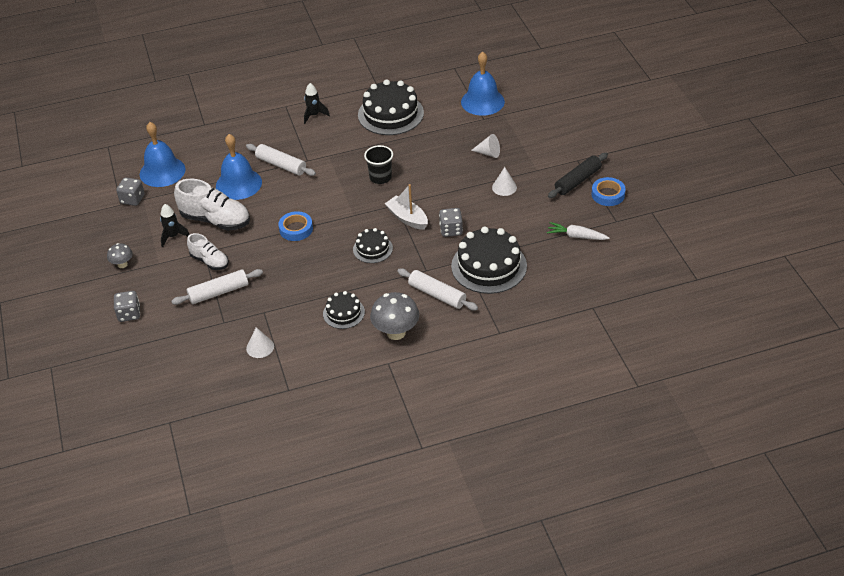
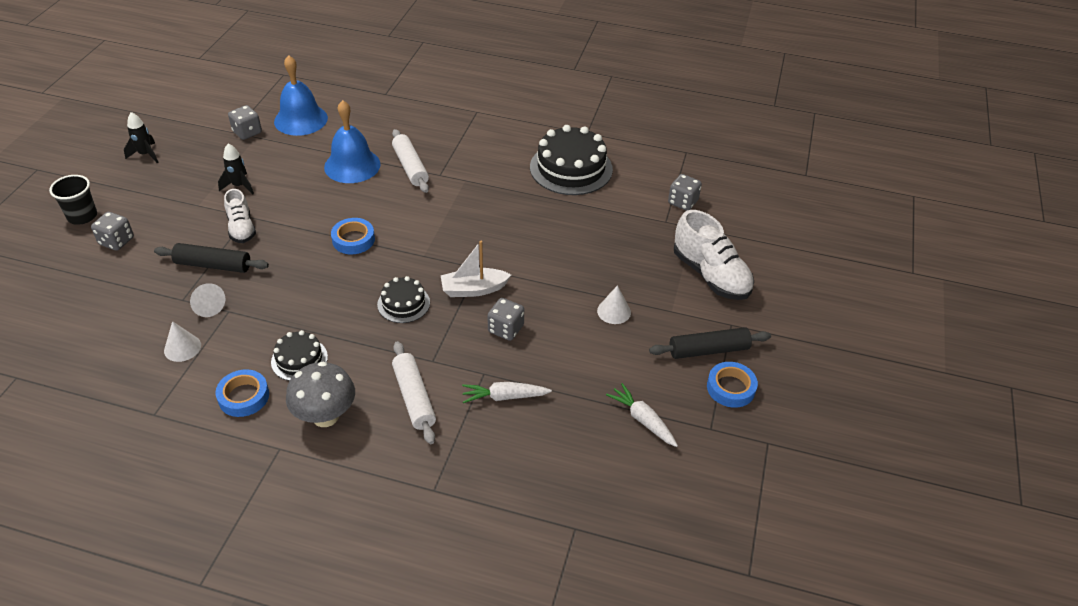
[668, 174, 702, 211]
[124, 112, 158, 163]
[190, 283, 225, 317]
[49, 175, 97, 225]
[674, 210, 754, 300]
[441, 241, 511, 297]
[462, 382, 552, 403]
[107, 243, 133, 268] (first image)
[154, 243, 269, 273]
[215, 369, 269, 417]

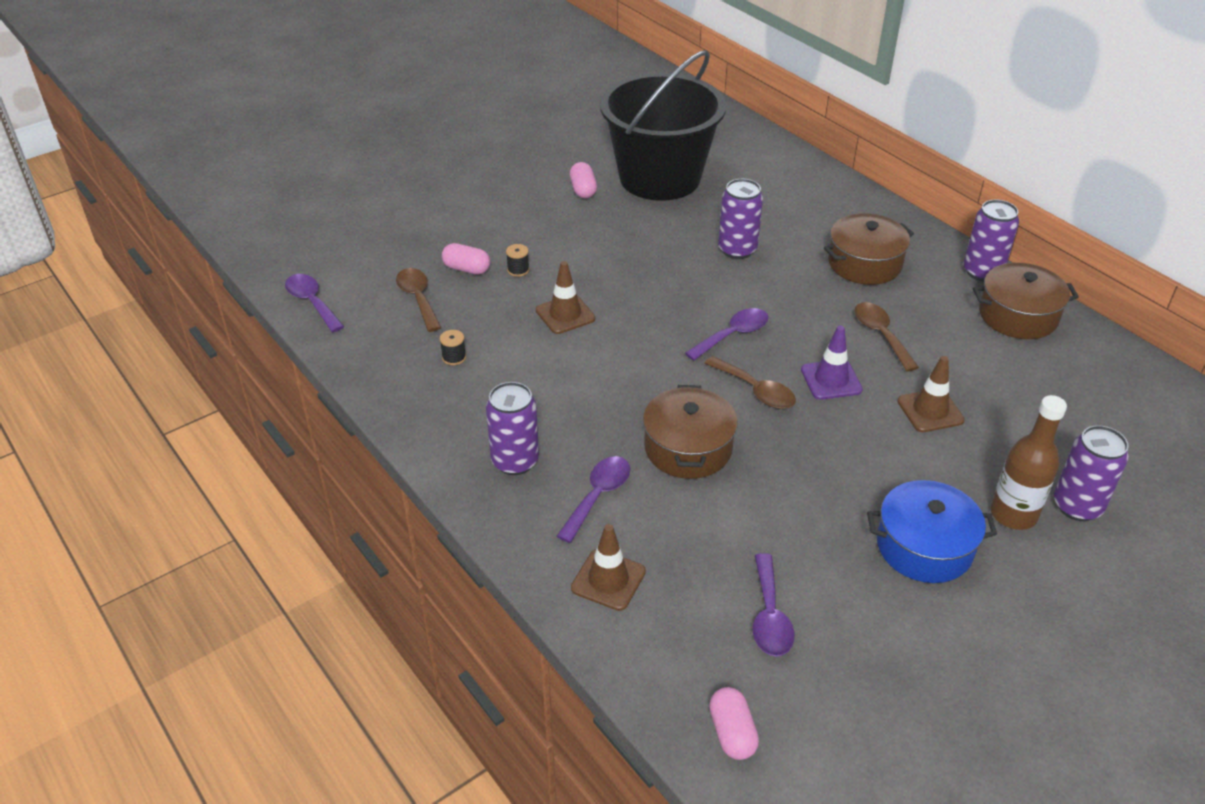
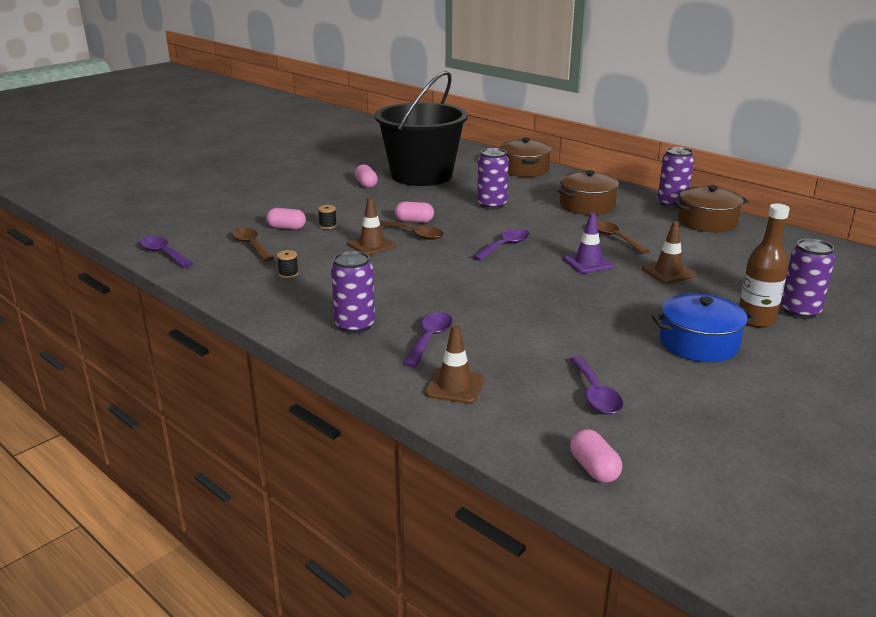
[380, 221, 444, 240]
[499, 138, 552, 177]
[395, 201, 434, 223]

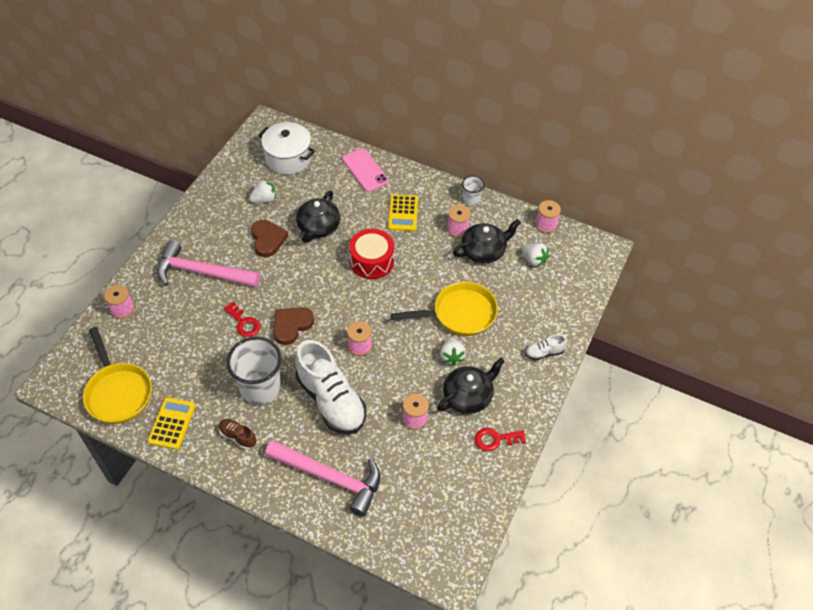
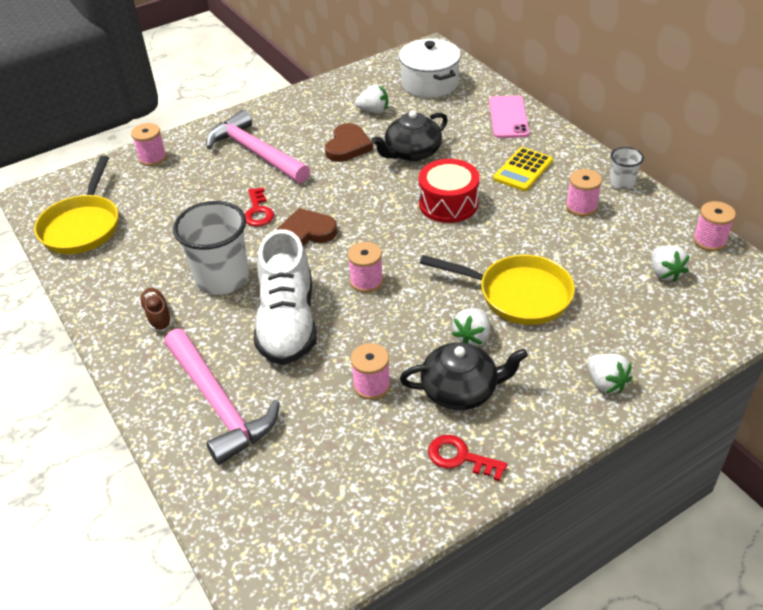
[453, 219, 521, 263] (first image)
[587, 354, 632, 394]
[147, 397, 196, 450] (first image)

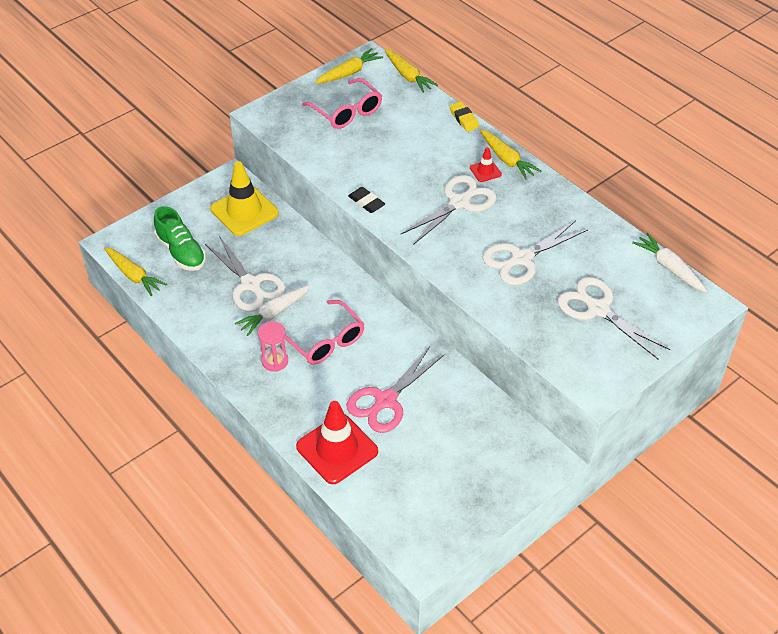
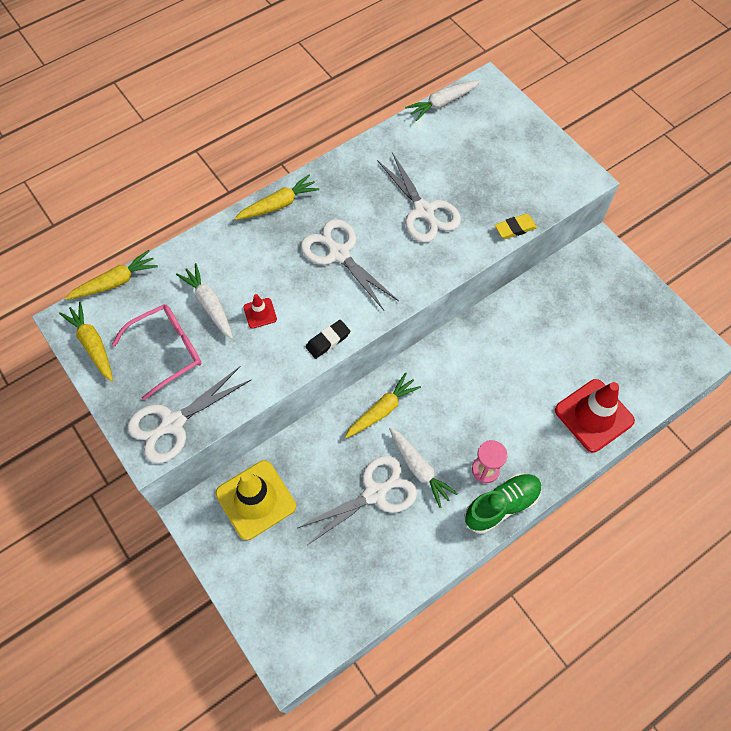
[495, 214, 537, 239]
[243, 294, 277, 329]
[464, 474, 542, 534]
[345, 372, 421, 438]
[127, 366, 251, 463]
[284, 300, 364, 365] (first image)
[347, 347, 444, 433] (first image)
[176, 263, 233, 339]

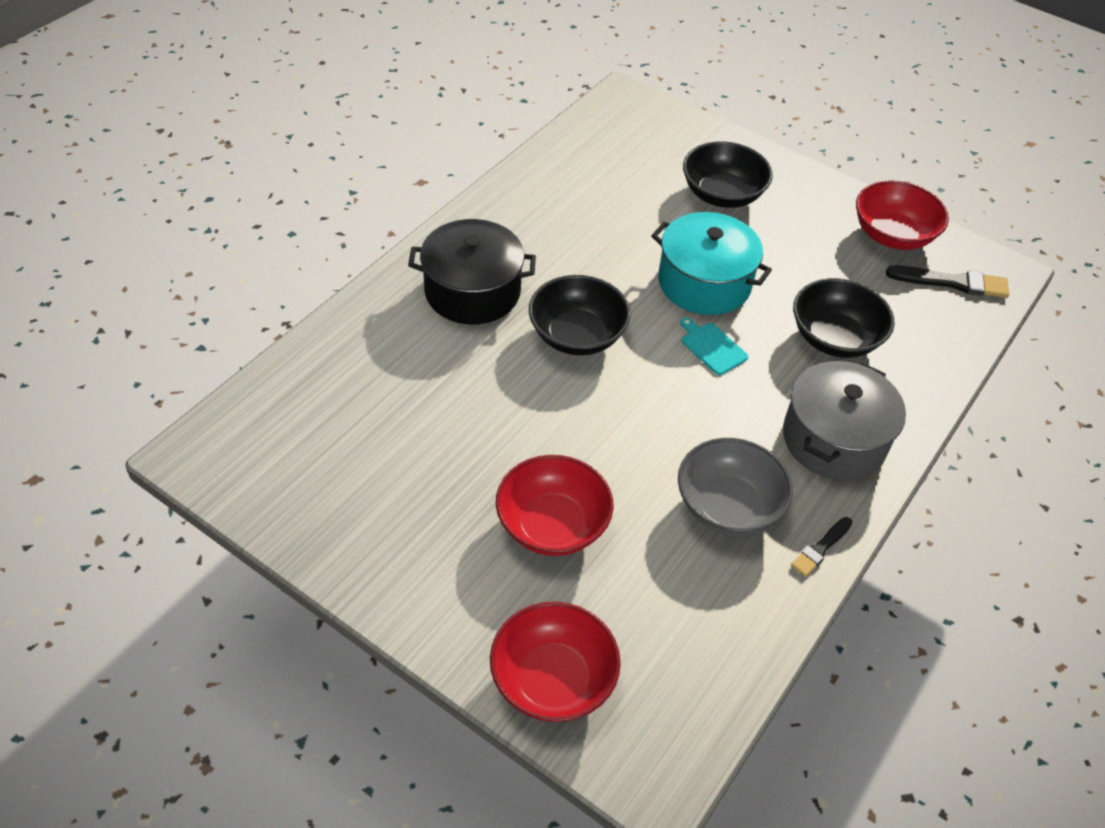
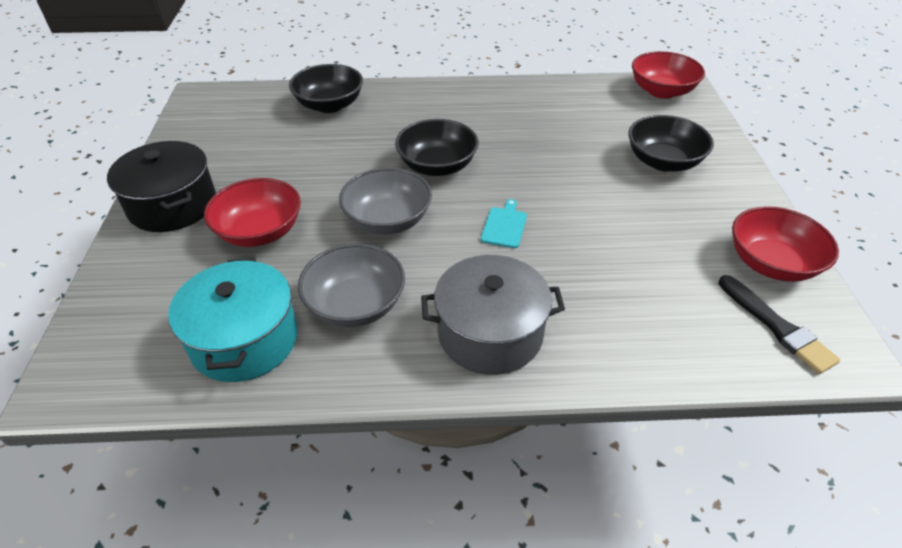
[168, 258, 298, 382]
[107, 141, 216, 232]
[289, 64, 363, 113]
[791, 517, 853, 577] (first image)
[632, 51, 705, 99]
[339, 168, 432, 235]

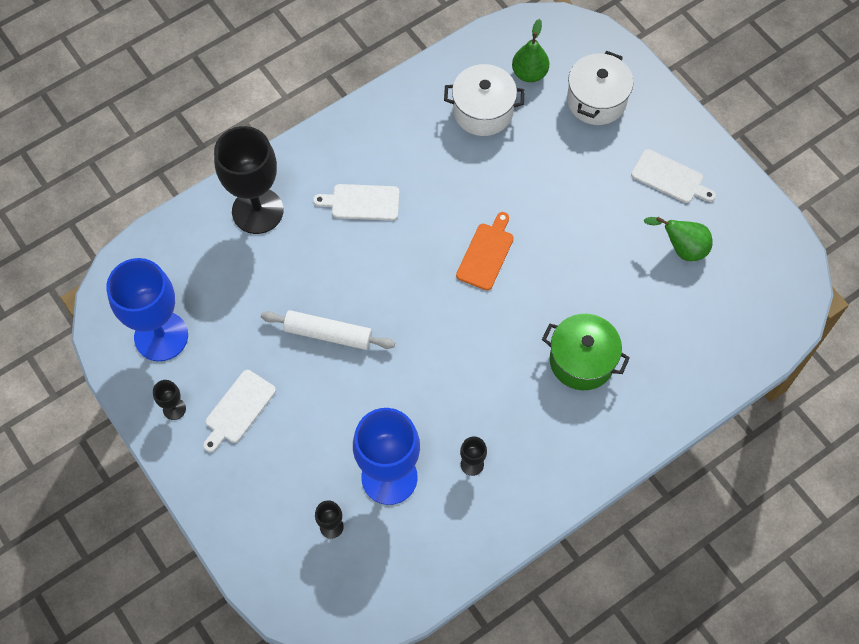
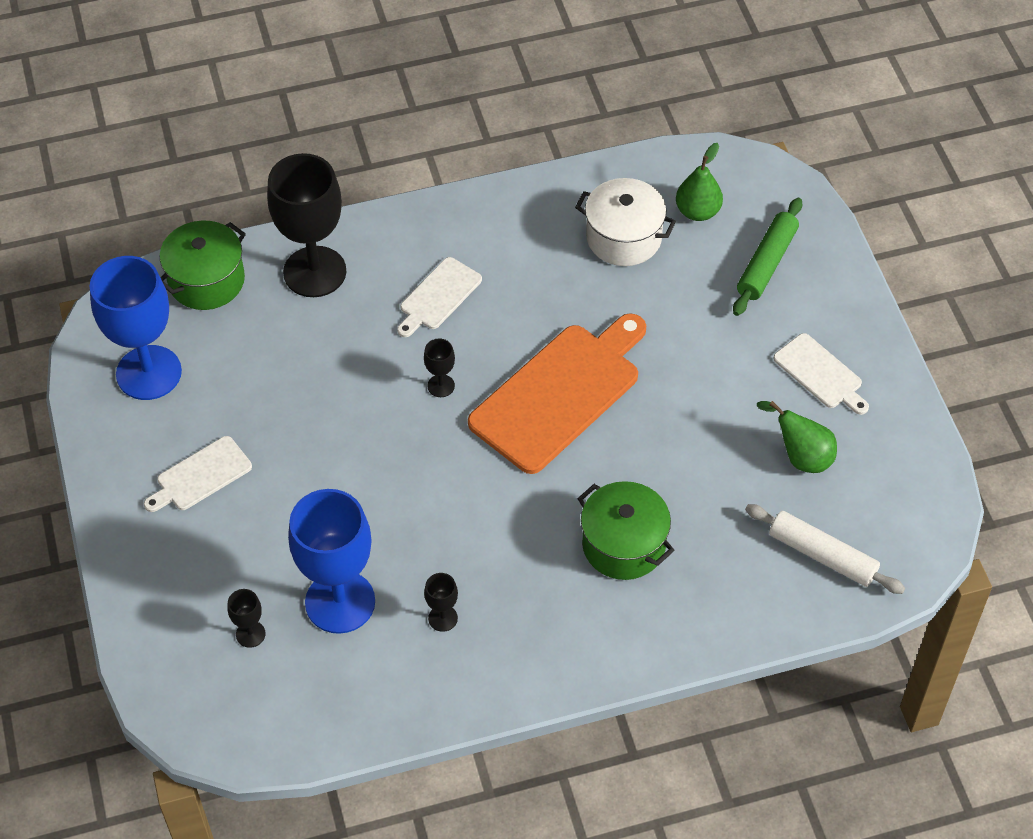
[733, 198, 802, 316]
[397, 257, 482, 337]
[468, 313, 646, 474]
[745, 504, 905, 594]
[424, 338, 455, 397]
[160, 221, 246, 310]

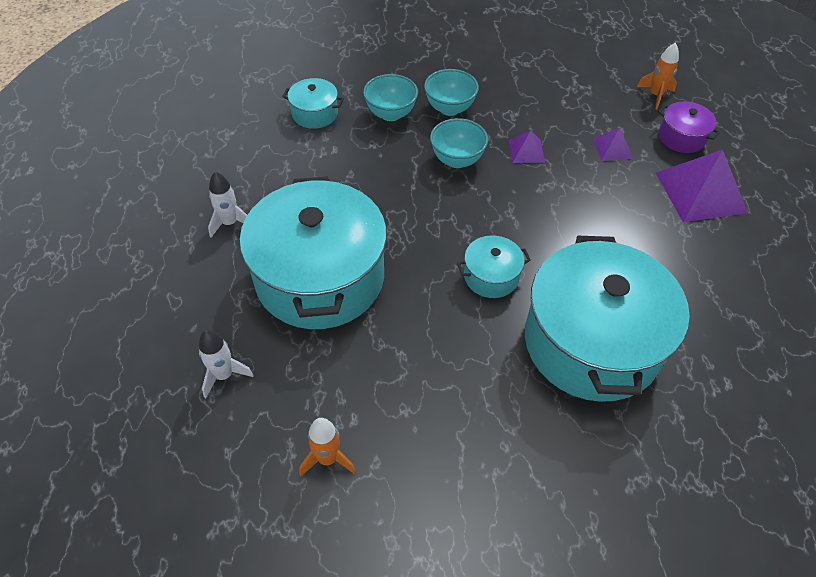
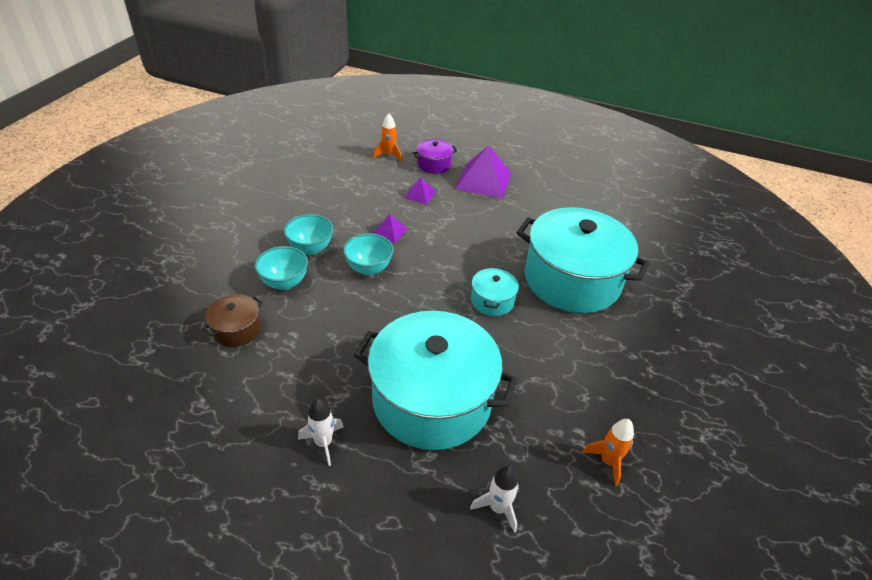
[202, 294, 262, 347]

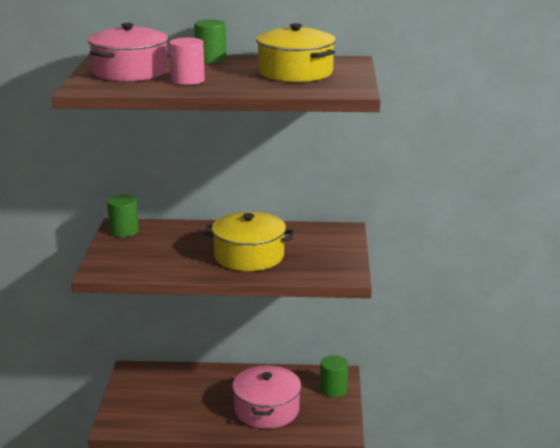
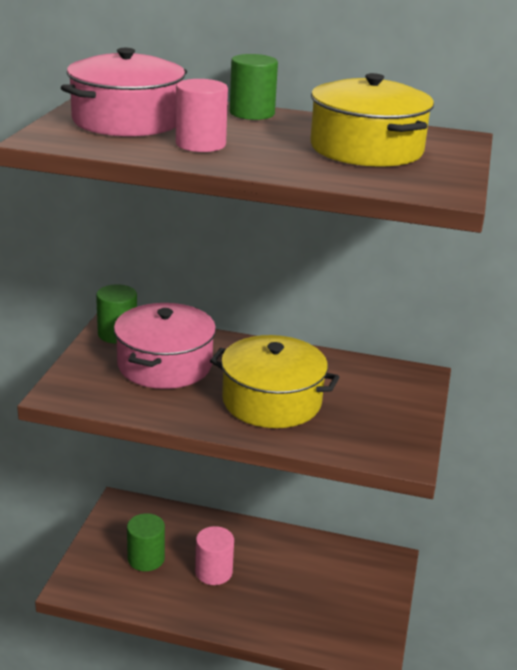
[127, 513, 165, 571]
[114, 303, 216, 389]
[195, 526, 234, 585]

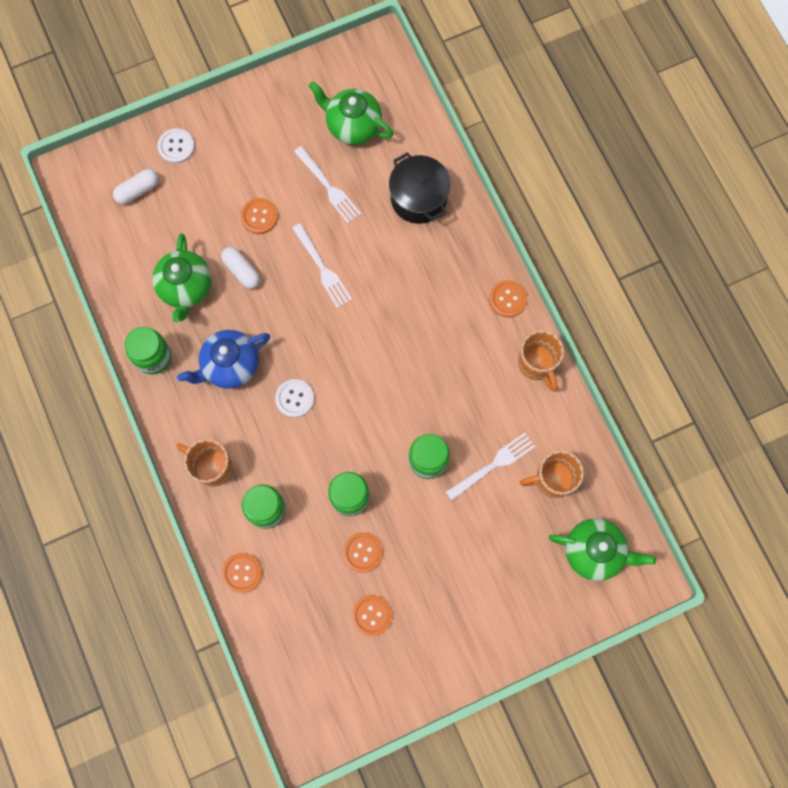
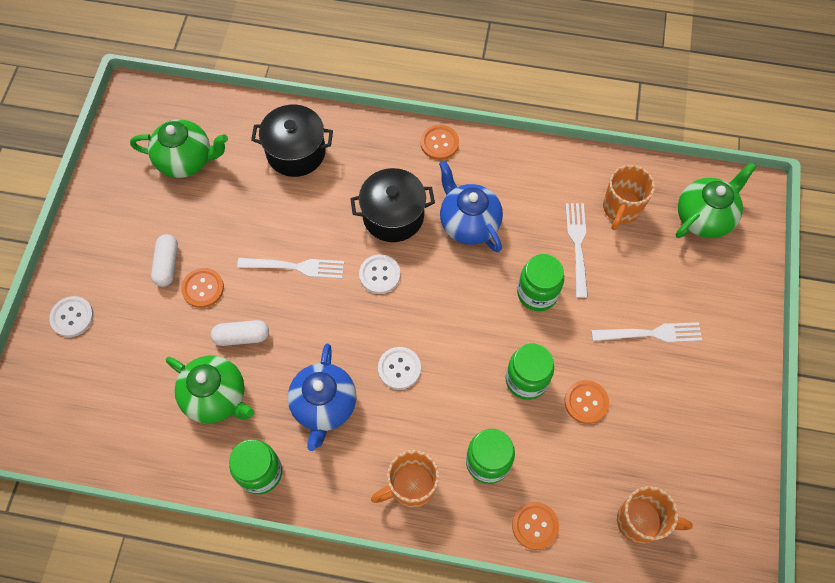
[130, 119, 228, 178]
[591, 322, 702, 342]
[151, 234, 178, 287]
[617, 486, 693, 544]
[352, 595, 392, 636] (first image)
[439, 161, 503, 252]
[350, 168, 435, 242]
[359, 254, 400, 294]

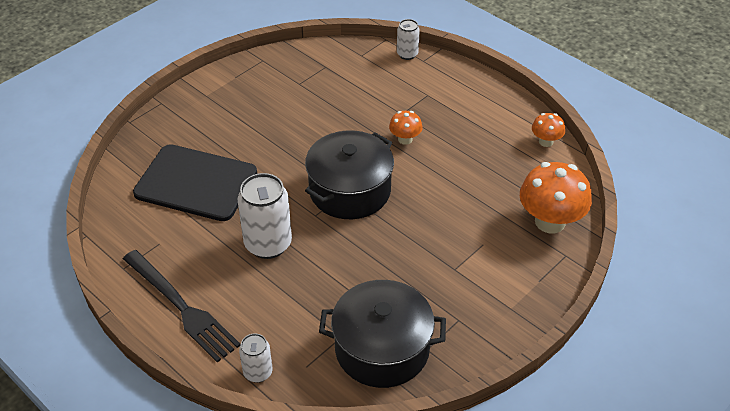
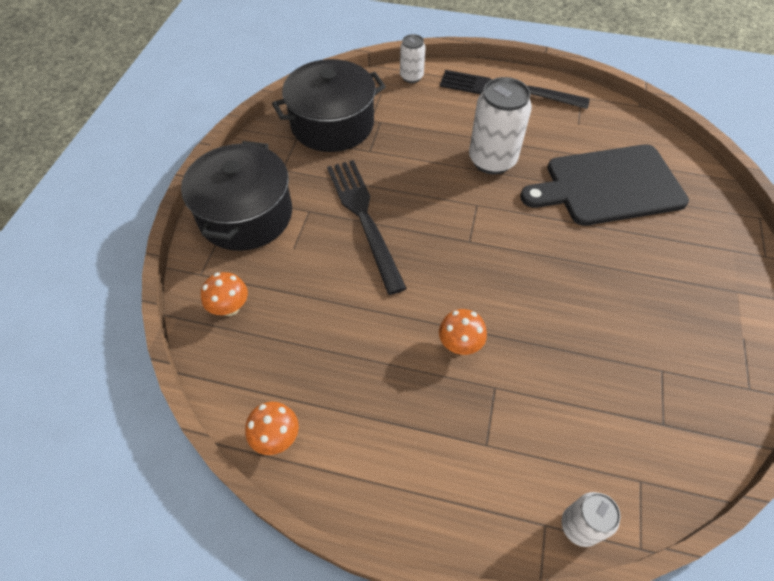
[181, 141, 292, 251]
[201, 272, 248, 316]
[327, 160, 407, 295]

